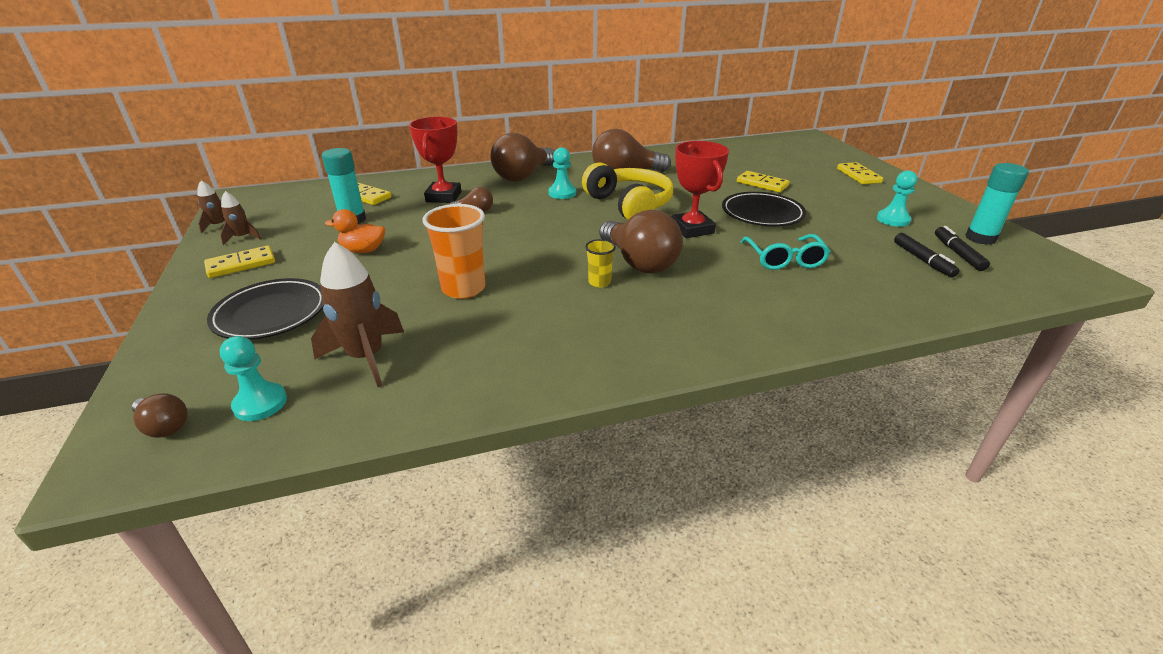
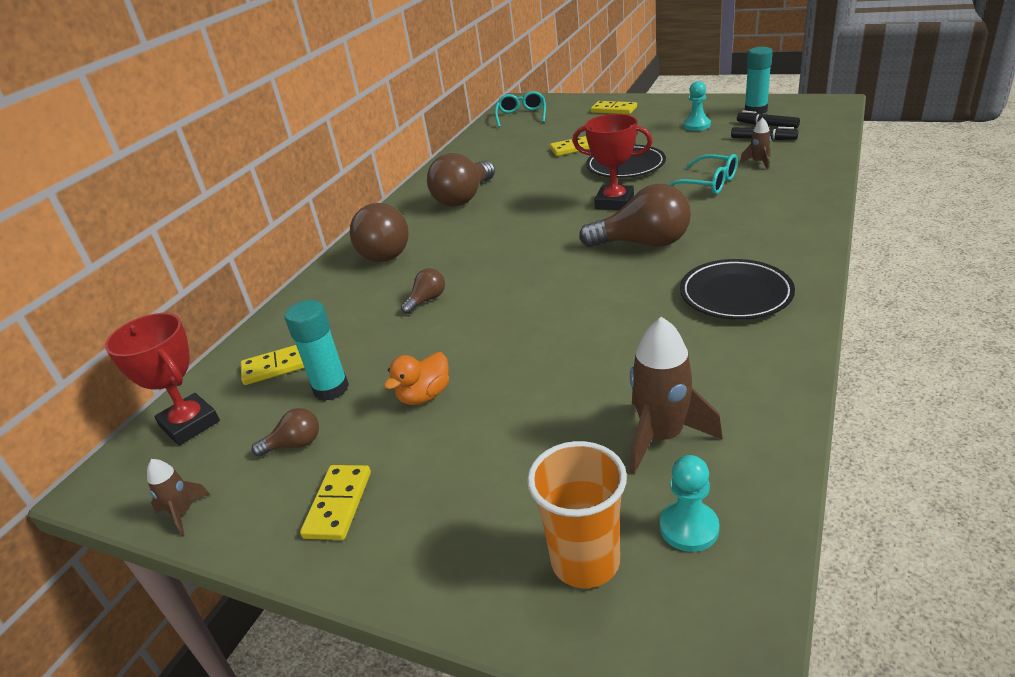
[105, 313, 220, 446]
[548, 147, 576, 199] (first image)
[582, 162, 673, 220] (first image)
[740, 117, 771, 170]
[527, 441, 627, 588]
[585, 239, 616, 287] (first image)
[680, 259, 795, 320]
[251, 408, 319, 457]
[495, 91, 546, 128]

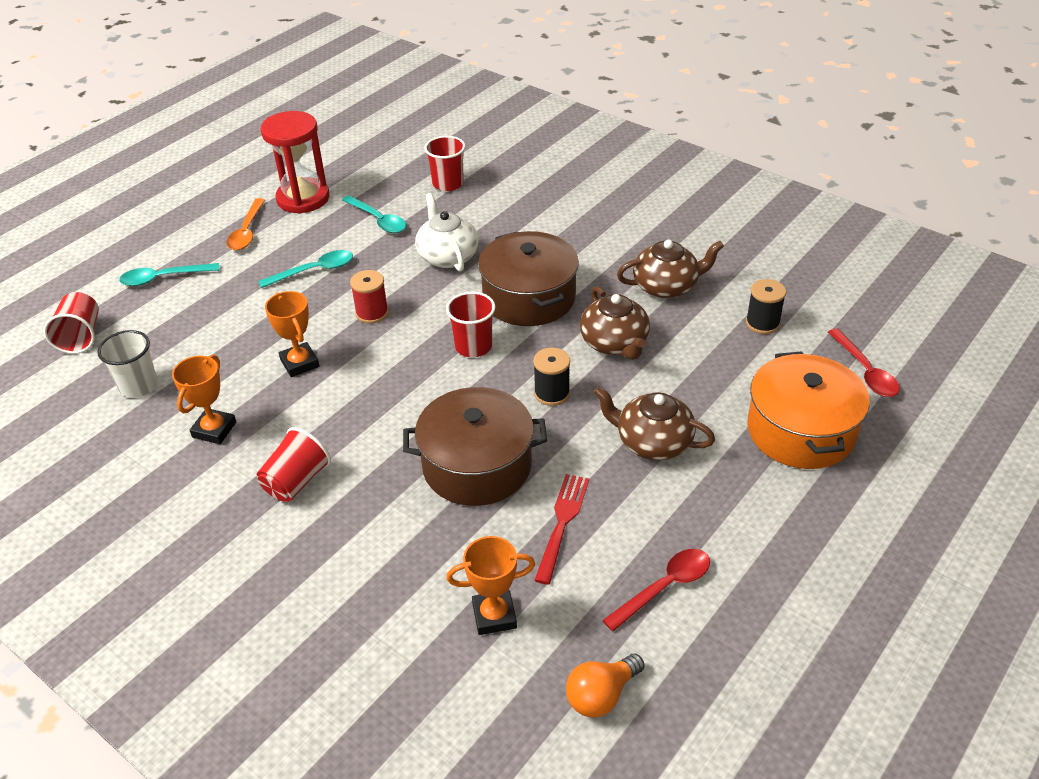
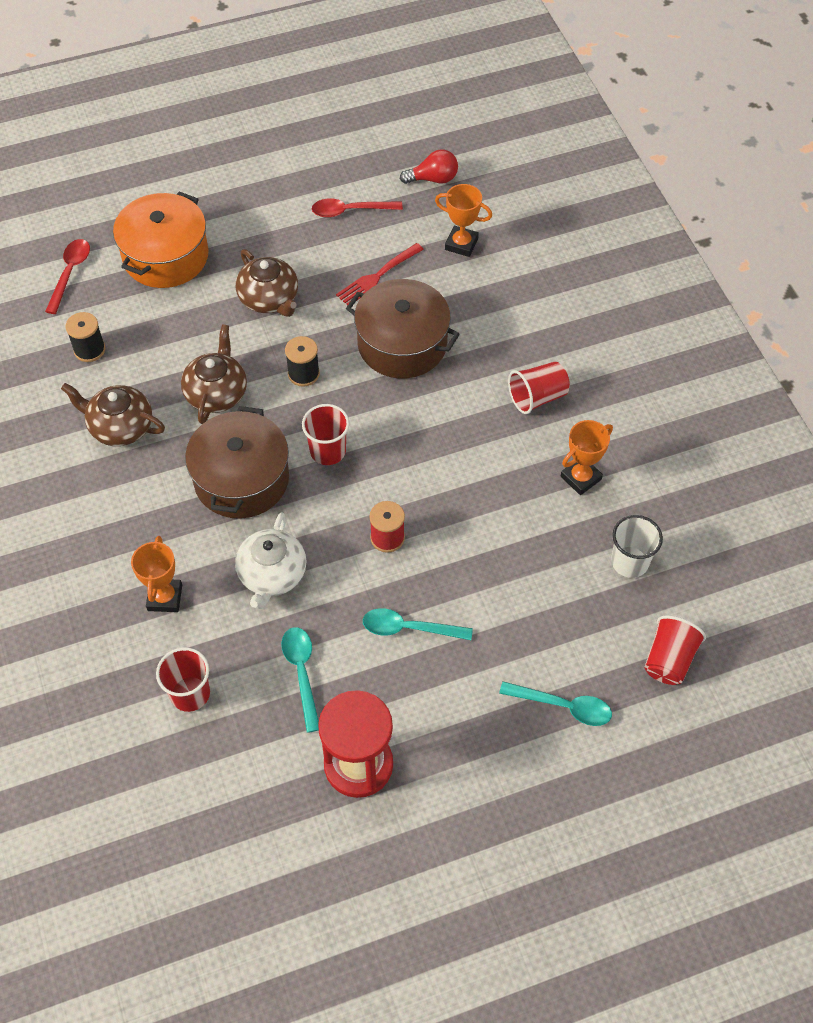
[226, 198, 265, 250] (first image)
[131, 536, 182, 612]
[400, 149, 458, 184]

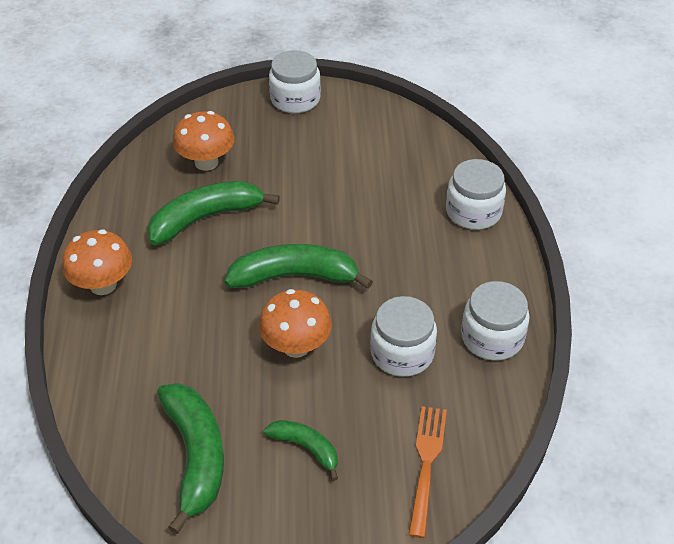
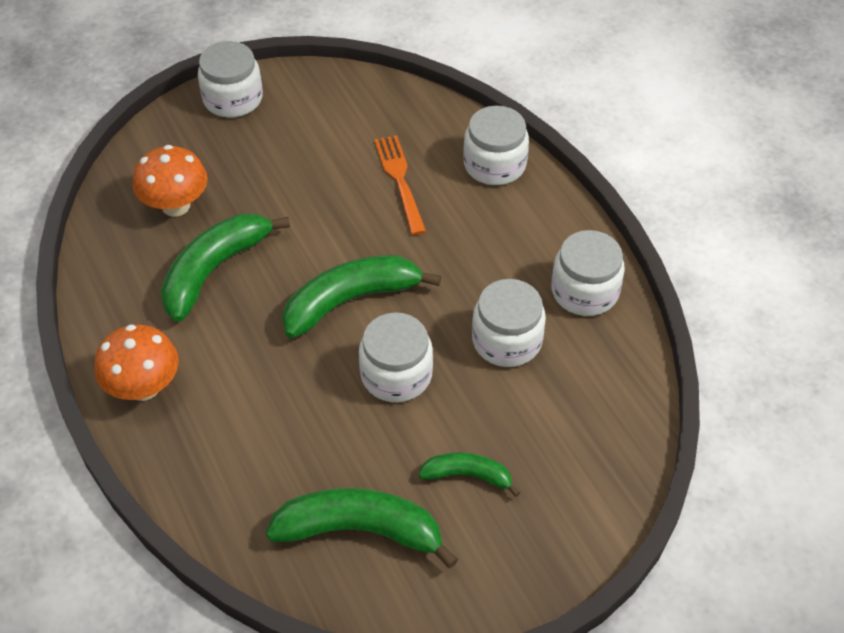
[359, 312, 433, 402]
[266, 488, 458, 569]
[374, 135, 426, 235]

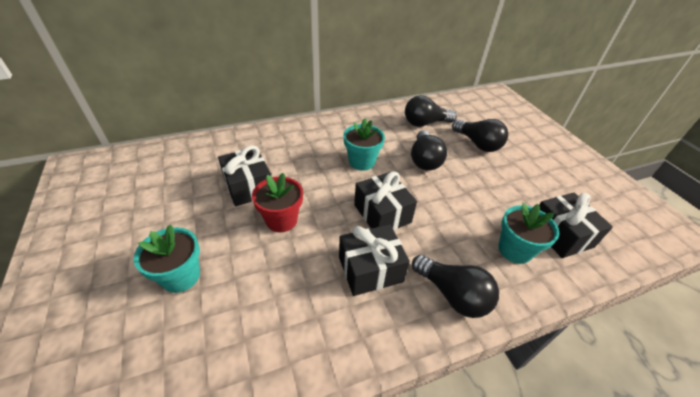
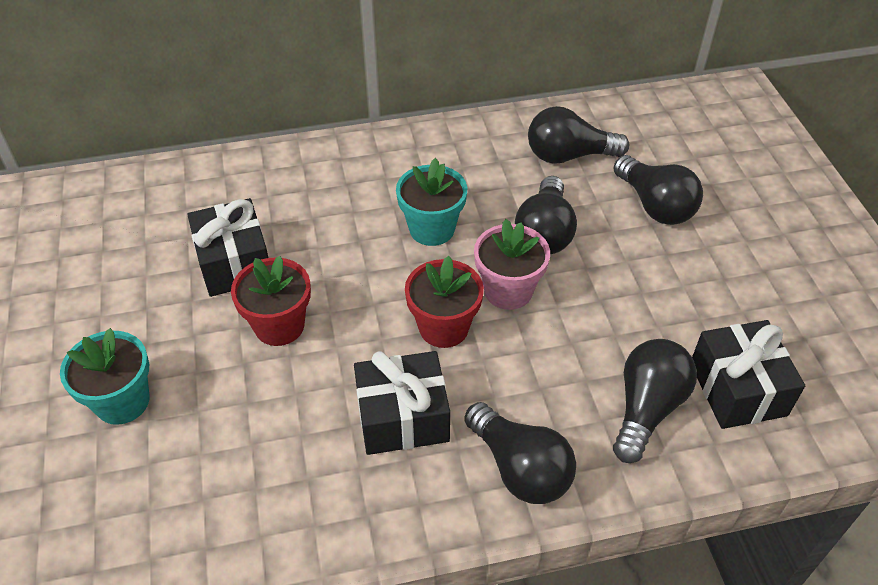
[405, 256, 484, 348]
[613, 339, 697, 463]
[474, 219, 550, 310]

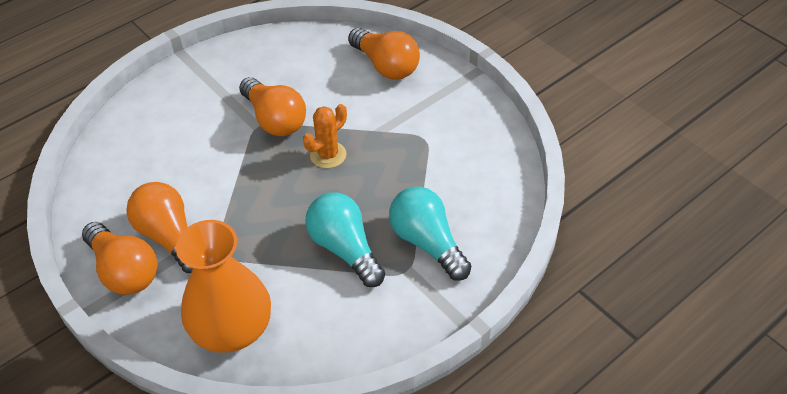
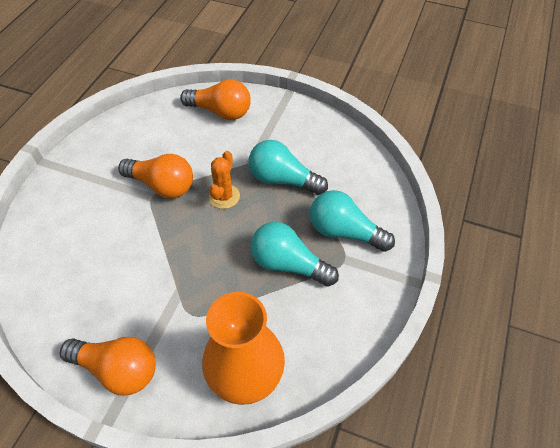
[127, 182, 193, 273] (first image)
[249, 140, 328, 195]

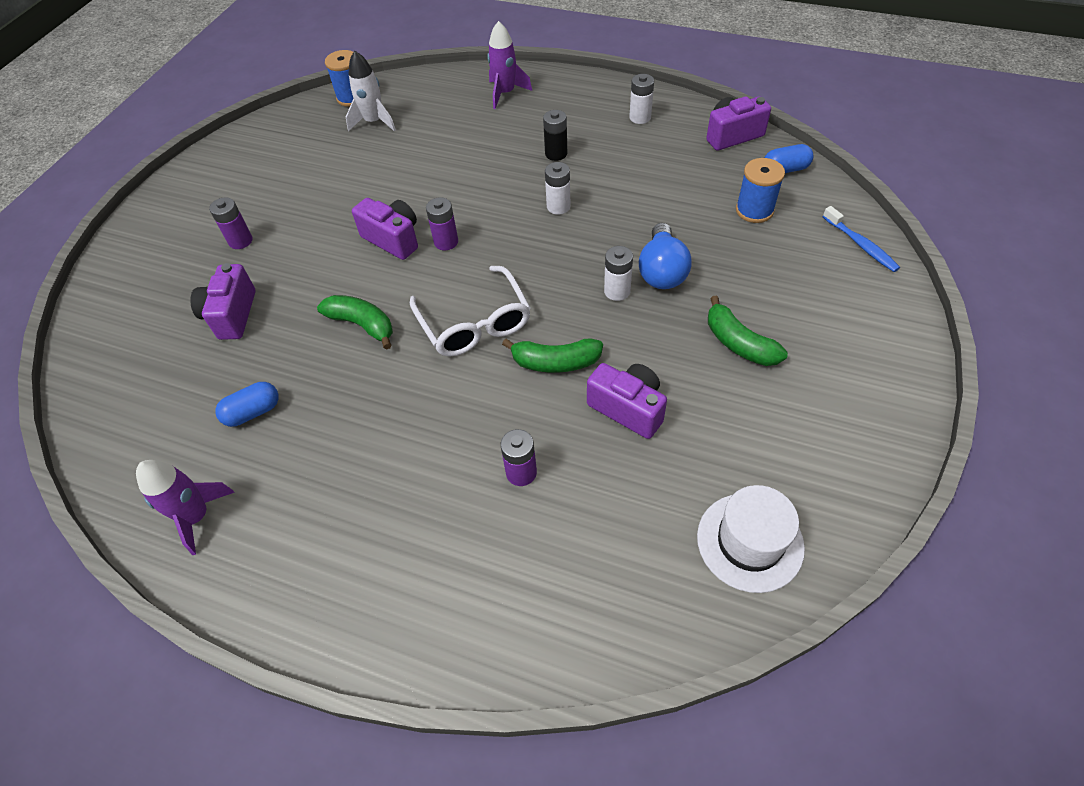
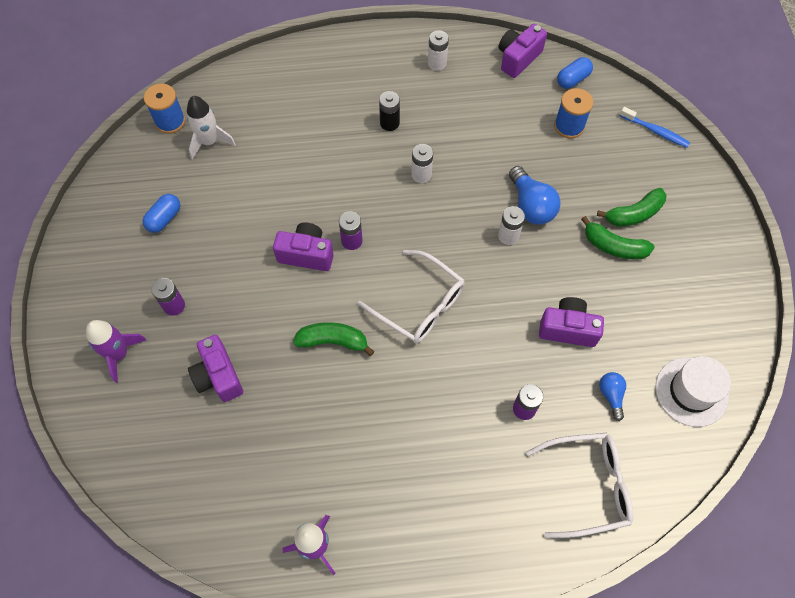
[86, 320, 147, 383]
[597, 188, 666, 227]
[143, 194, 180, 233]
[599, 372, 626, 421]
[526, 433, 633, 538]

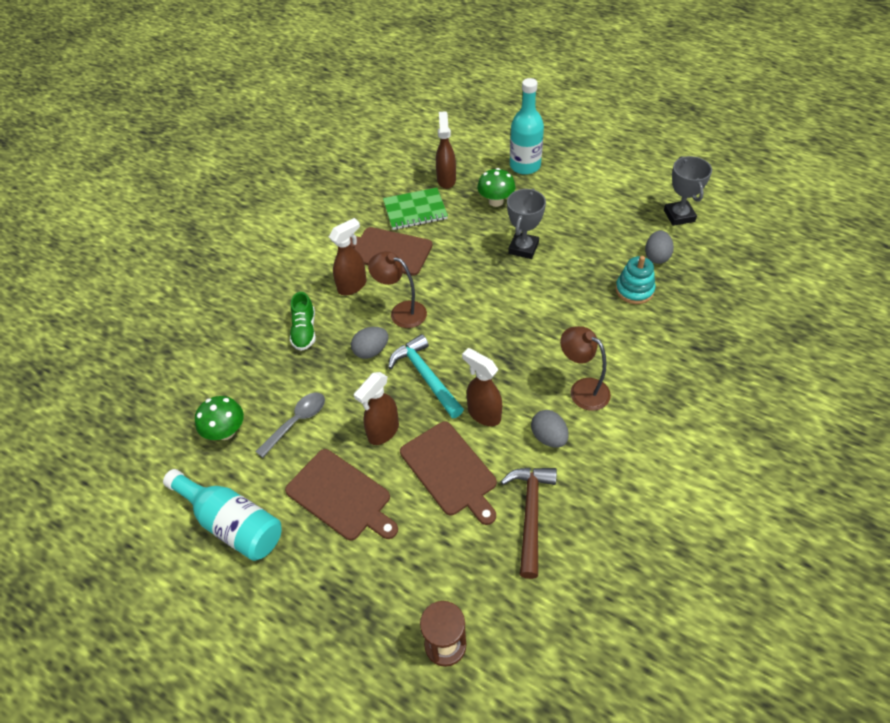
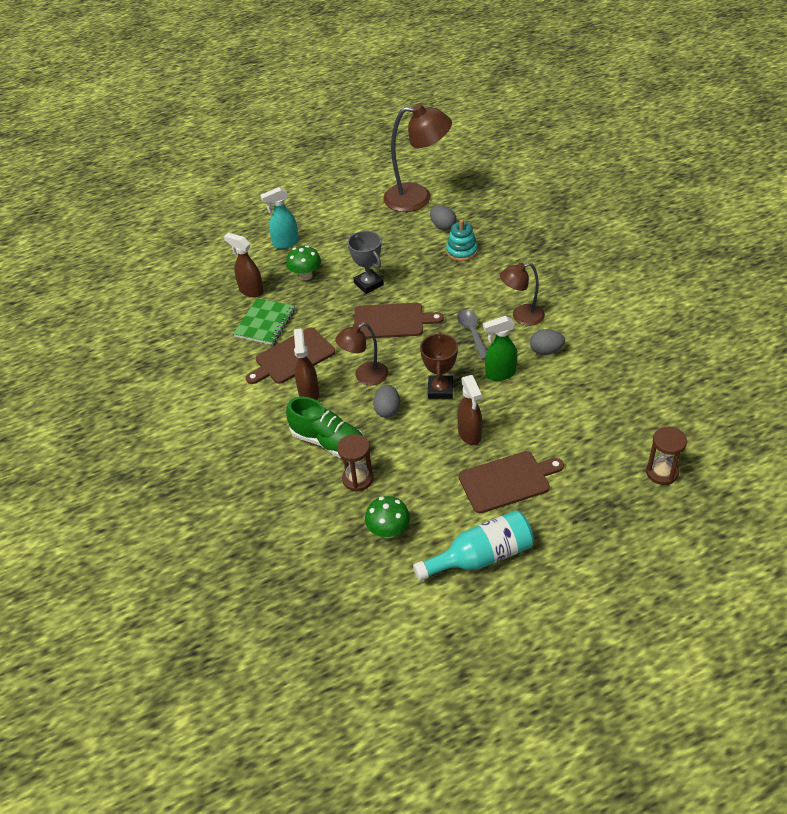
[260, 187, 299, 249]
[383, 104, 452, 212]
[286, 397, 364, 458]
[420, 332, 458, 399]
[483, 316, 518, 381]
[457, 309, 487, 360]
[354, 303, 444, 339]
[501, 468, 557, 579] (first image)
[337, 434, 373, 492]

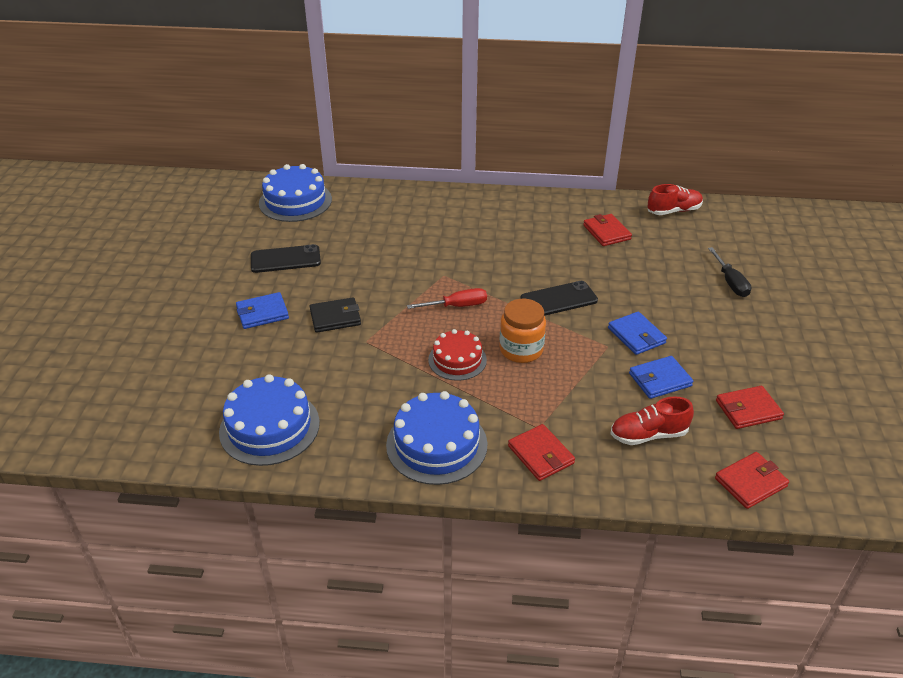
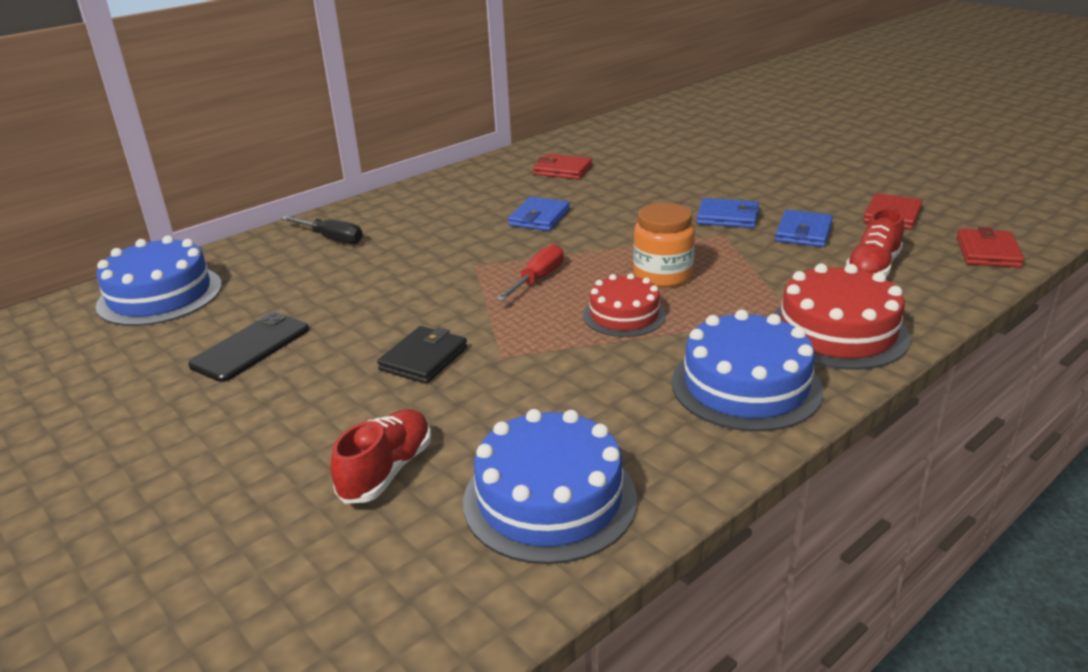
[331, 409, 431, 504]
[281, 216, 363, 244]
[520, 281, 598, 316] (first image)
[508, 197, 570, 231]
[773, 264, 911, 370]

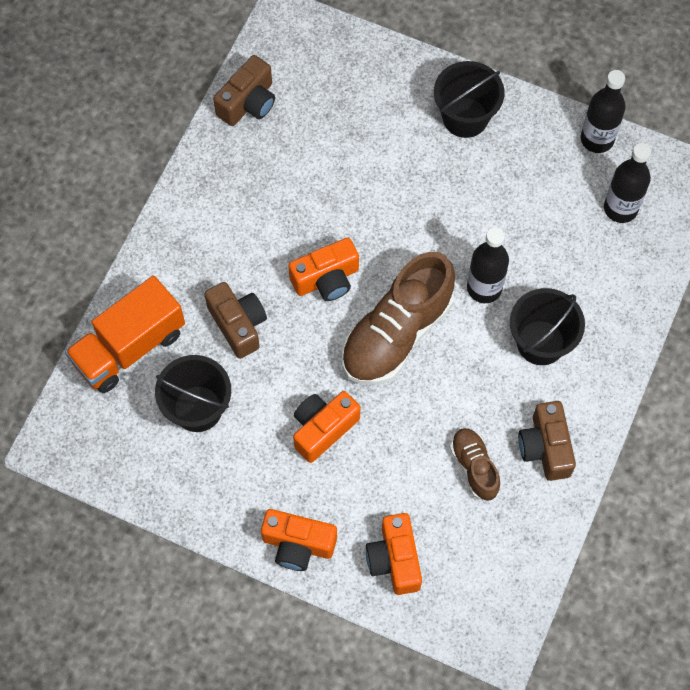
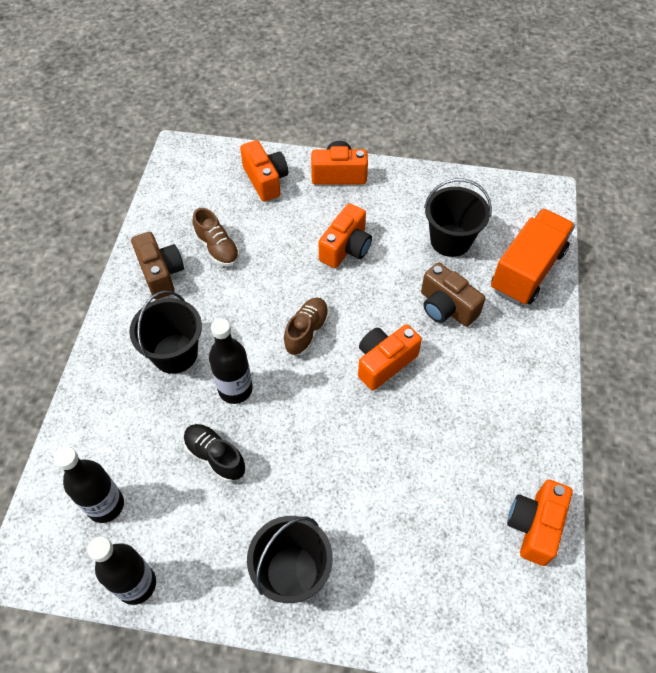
[507, 480, 572, 566]
[283, 298, 329, 355]
[183, 424, 245, 482]

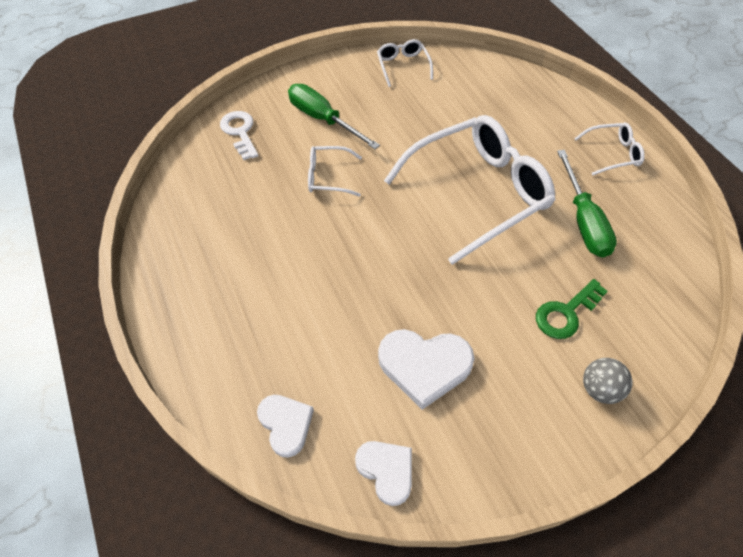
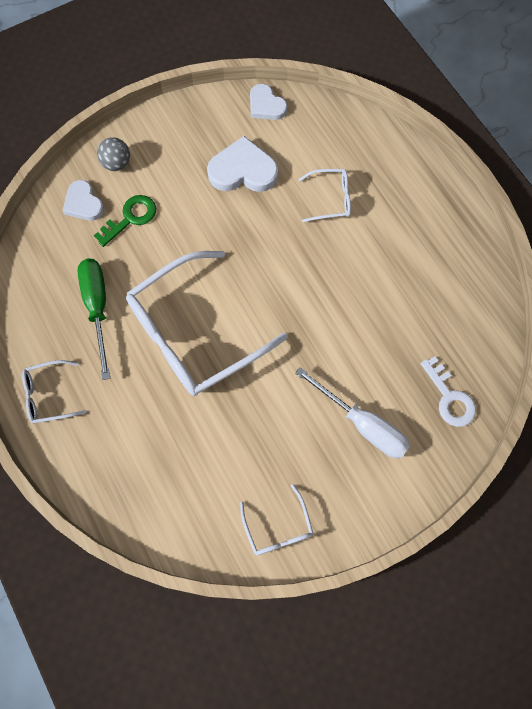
[295, 367, 410, 458]
[298, 169, 351, 222]
[62, 180, 104, 221]

